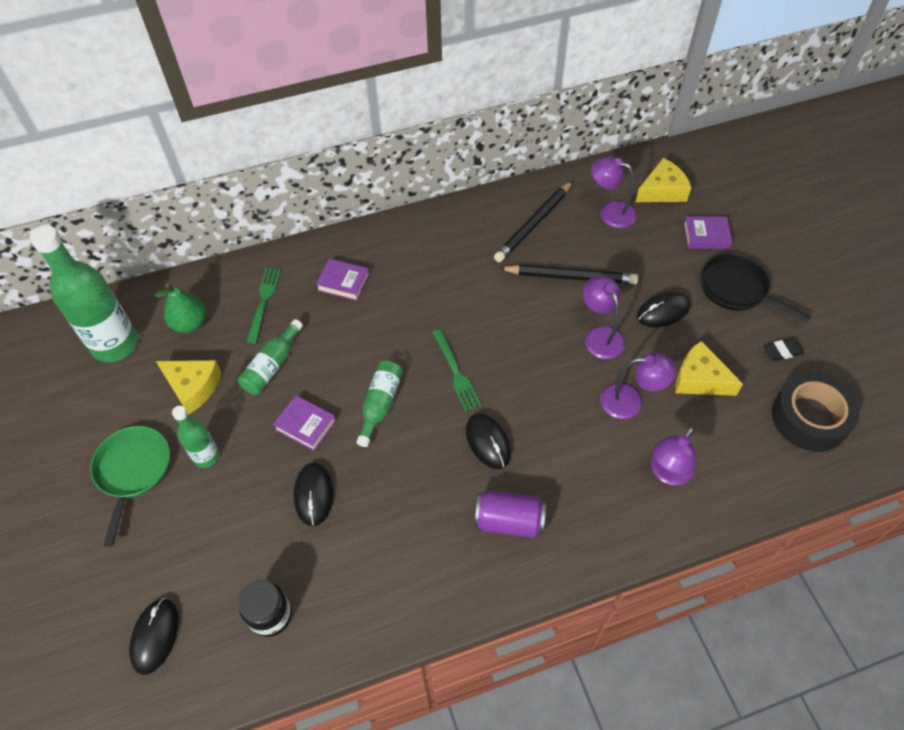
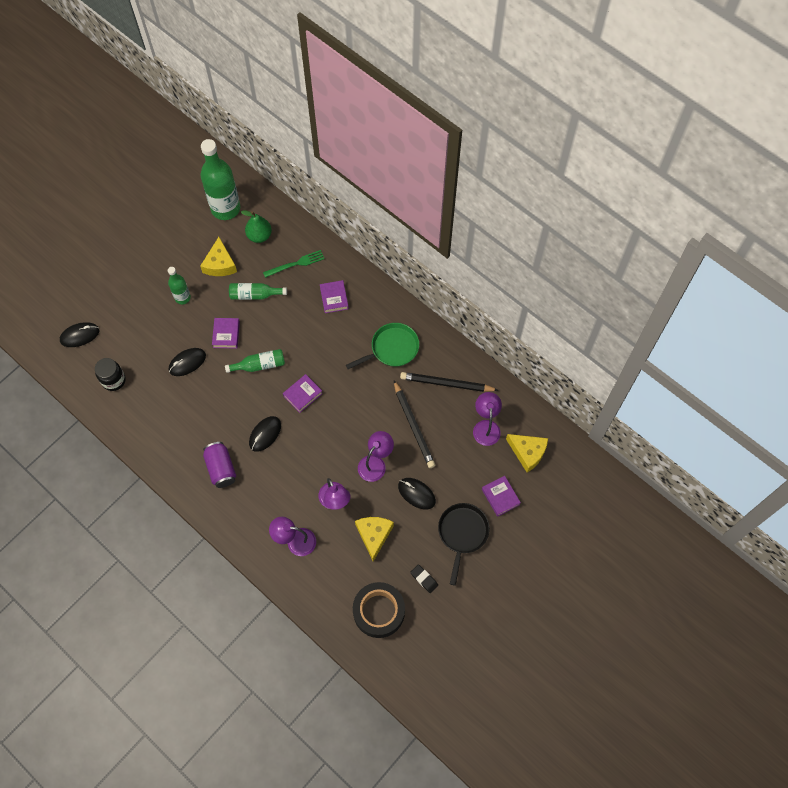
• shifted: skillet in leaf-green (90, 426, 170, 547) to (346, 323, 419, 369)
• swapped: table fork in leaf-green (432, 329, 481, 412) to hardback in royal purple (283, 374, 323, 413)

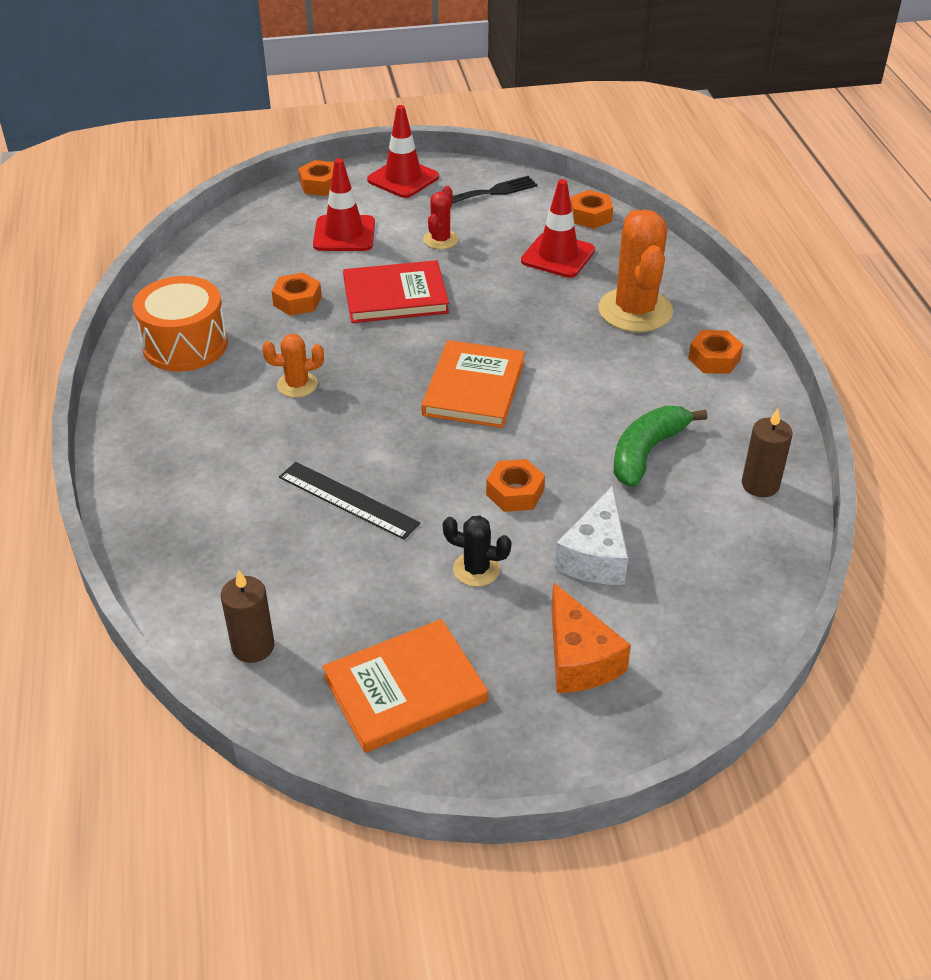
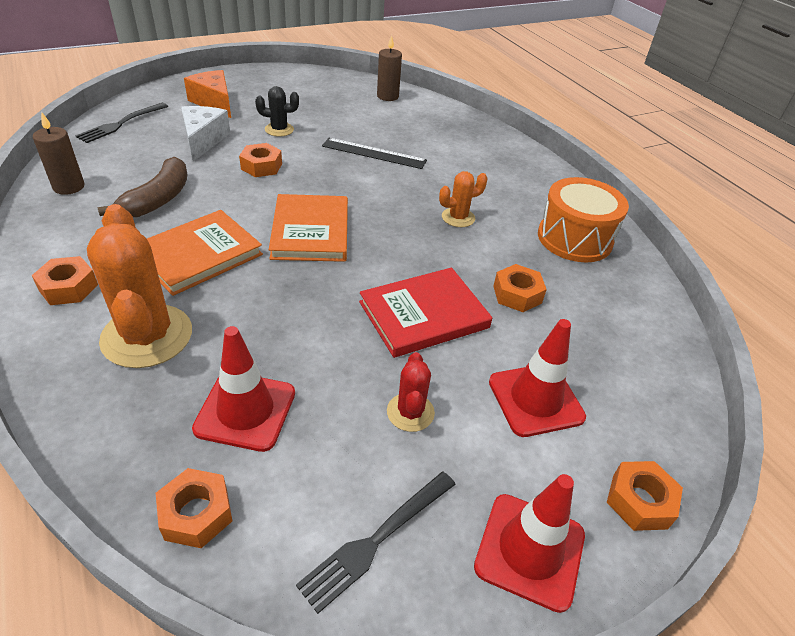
• shifted: hardback in orange (322, 619, 488, 753) to (147, 210, 263, 296)
• repainted: banana in leaf-green (614, 406, 707, 487) to banana in russet (97, 157, 188, 218)
• new: table fork in black (76, 103, 168, 143)

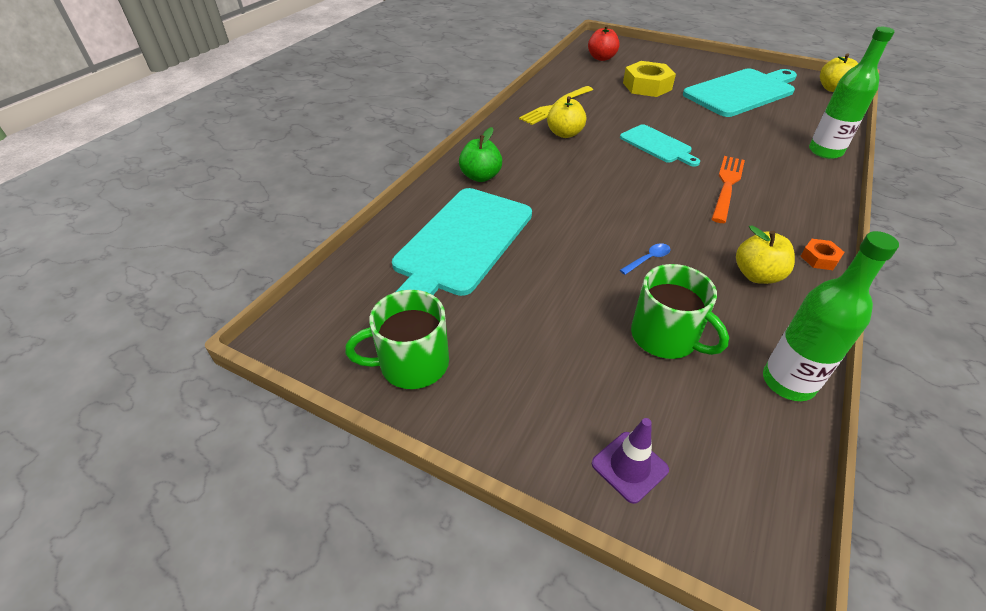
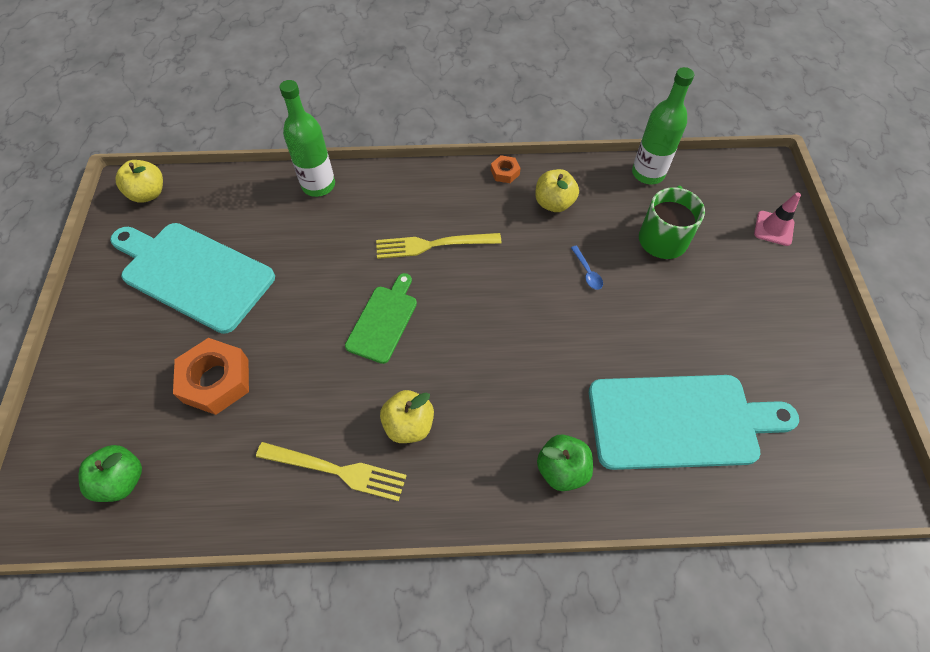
• gone: mug in leaf-green (345, 290, 449, 389)
• repainted: toy apple in scarlet (588, 25, 620, 61) to toy apple in leaf-green (79, 445, 142, 502)
• repainted: road cone in royal purple (592, 418, 669, 504) to road cone in rose-pink (754, 192, 801, 246)
• repainted: cutting board in teal (620, 124, 700, 167) to cutting board in leaf-green (345, 273, 417, 364)
• rotated: spoon in cobalt (620, 244, 671, 275) = (571, 245, 603, 290) 135 degrees counterclockwise
• repainted: hexagon nut in golden (623, 61, 676, 97) to hexagon nut in orange (173, 338, 249, 415)
• repainted: table fork in orange (712, 156, 745, 223) to table fork in golden (376, 233, 501, 259)

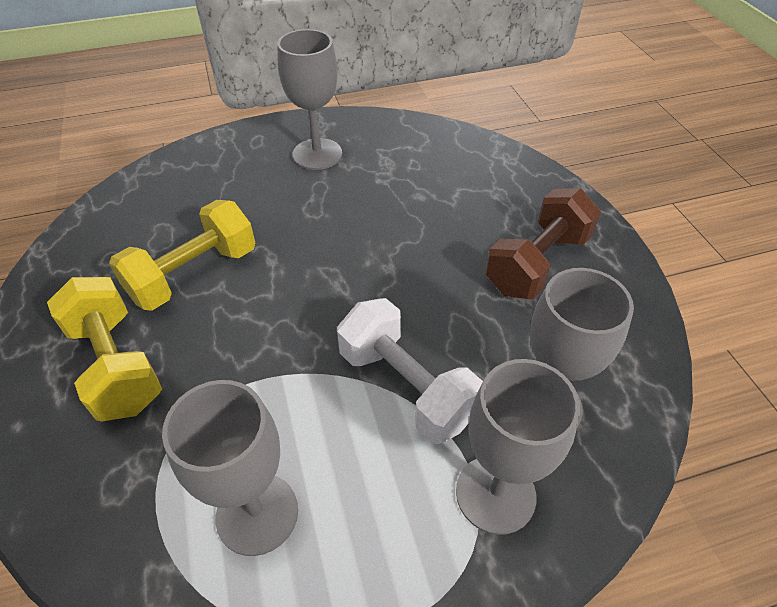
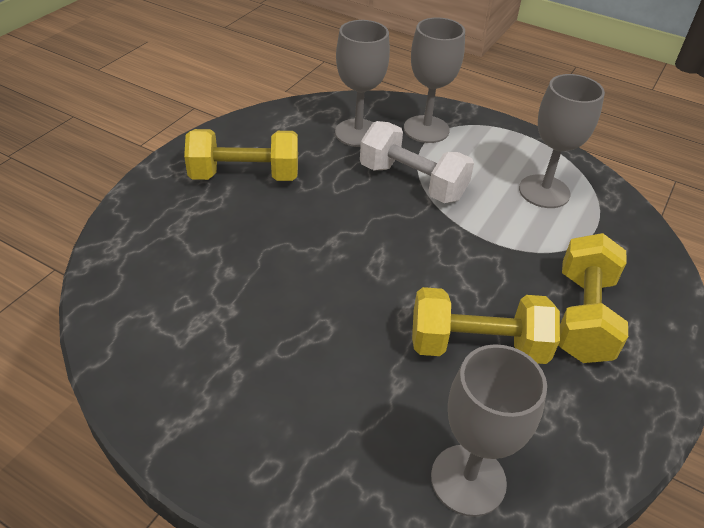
• shifted: wine glass in gray (277, 29, 342, 170) to (431, 344, 547, 517)
• rotated: free weight in pure white (337, 298, 483, 444) = (360, 121, 474, 203) 60 degrees counterclockwise
• repainted: free weight in russet (485, 188, 601, 299) to free weight in golden (184, 129, 298, 181)

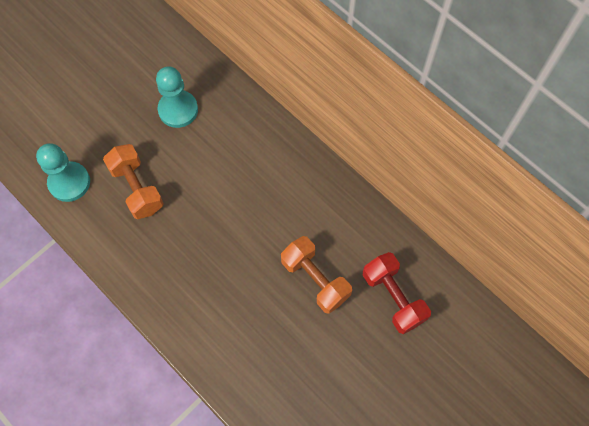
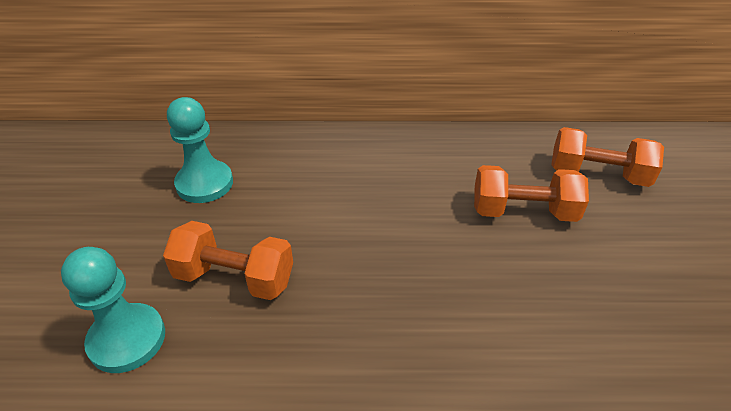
• repainted: free weight in scarlet (363, 252, 431, 334) to free weight in orange (551, 127, 664, 187)

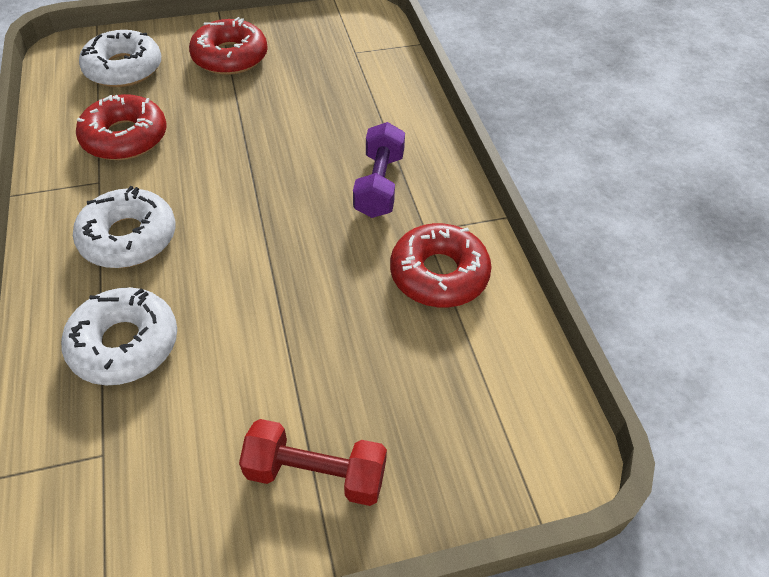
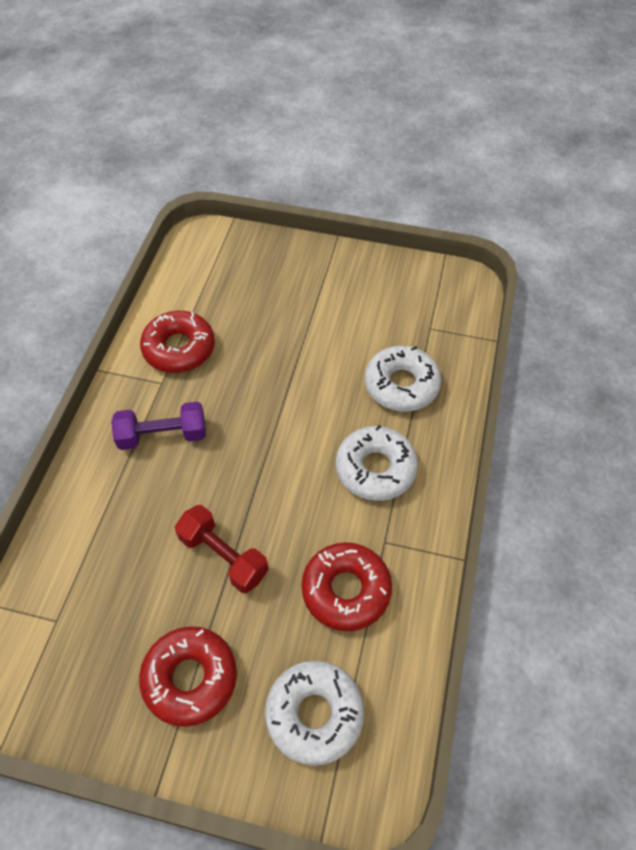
• shifted: free weight in scarlet (239, 419, 387, 506) to (175, 505, 269, 593)
• rotated: free weight in royal purple (353, 122, 405, 218) = (111, 402, 206, 450) 45 degrees clockwise

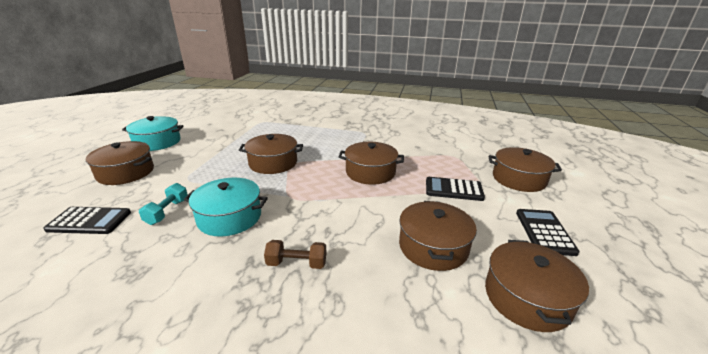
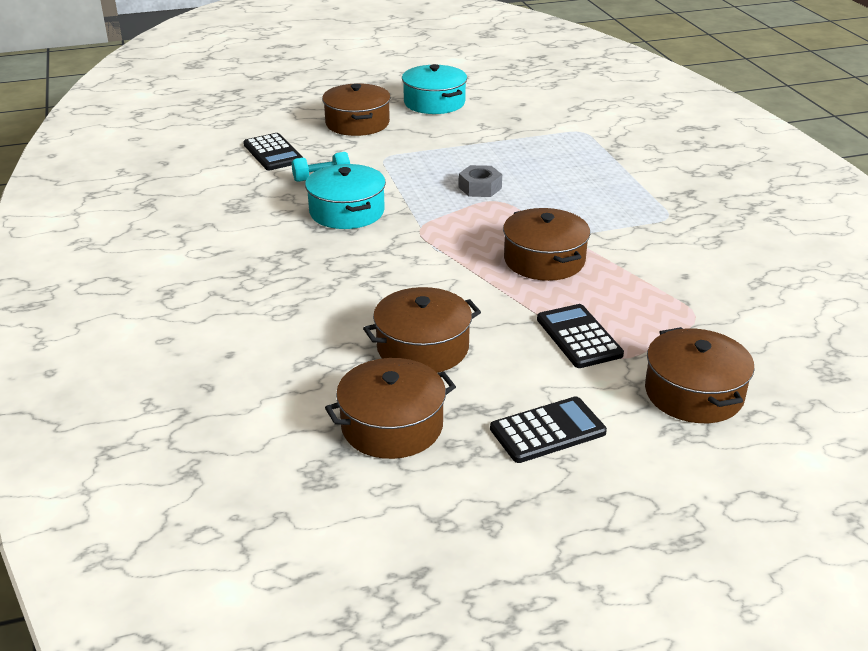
• swapped: stockpot in russet (239, 134, 303, 174) to hexagon nut in gray (459, 165, 502, 197)
• gone: free weight in russet (264, 240, 326, 269)

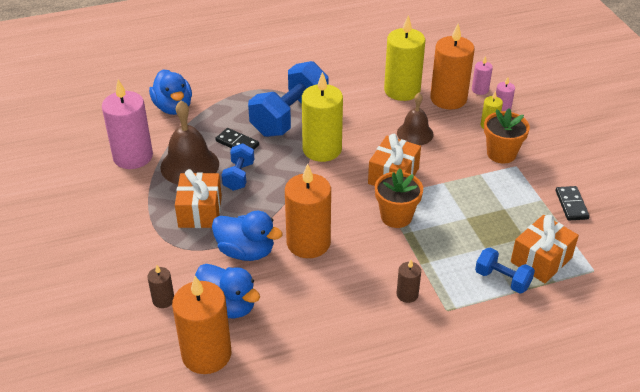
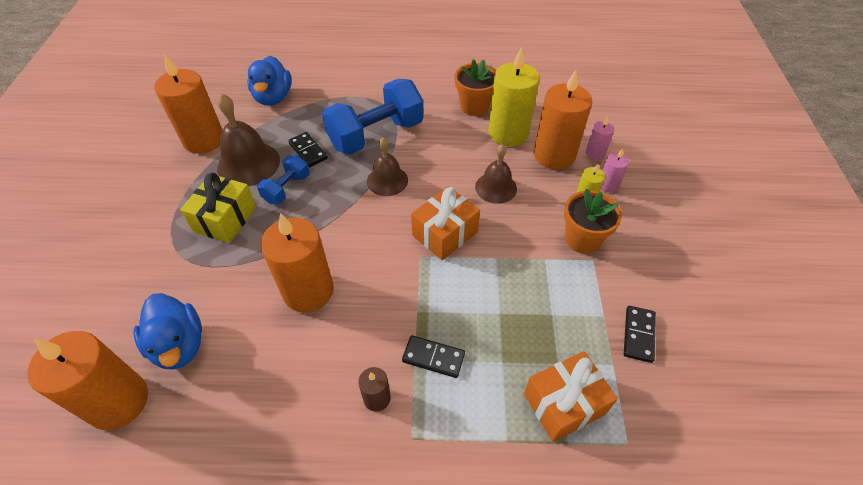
• repainted: pillar candle in rose-pink (102, 79, 153, 169) to pillar candle in orange (154, 54, 223, 154)
• gone: pillar candle in russet (147, 265, 174, 308)
• repainted: wrapped gift in orange (175, 169, 222, 228) to wrapped gift in golden (180, 173, 256, 243)
• gone: toy duck in cobalt (212, 211, 283, 261)
• swapped: pillar candle in golden (302, 72, 343, 162) to hand bell in russet (367, 137, 408, 196)
• shifted: plant pot in orange (375, 168, 423, 228) to (455, 59, 496, 116)
• gone: free weight in cobalt (475, 248, 535, 294)
• new: domino in black (402, 335, 465, 378)

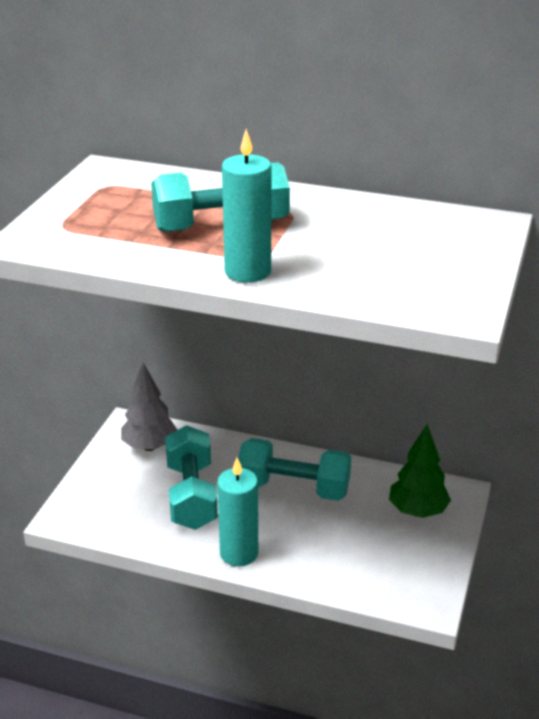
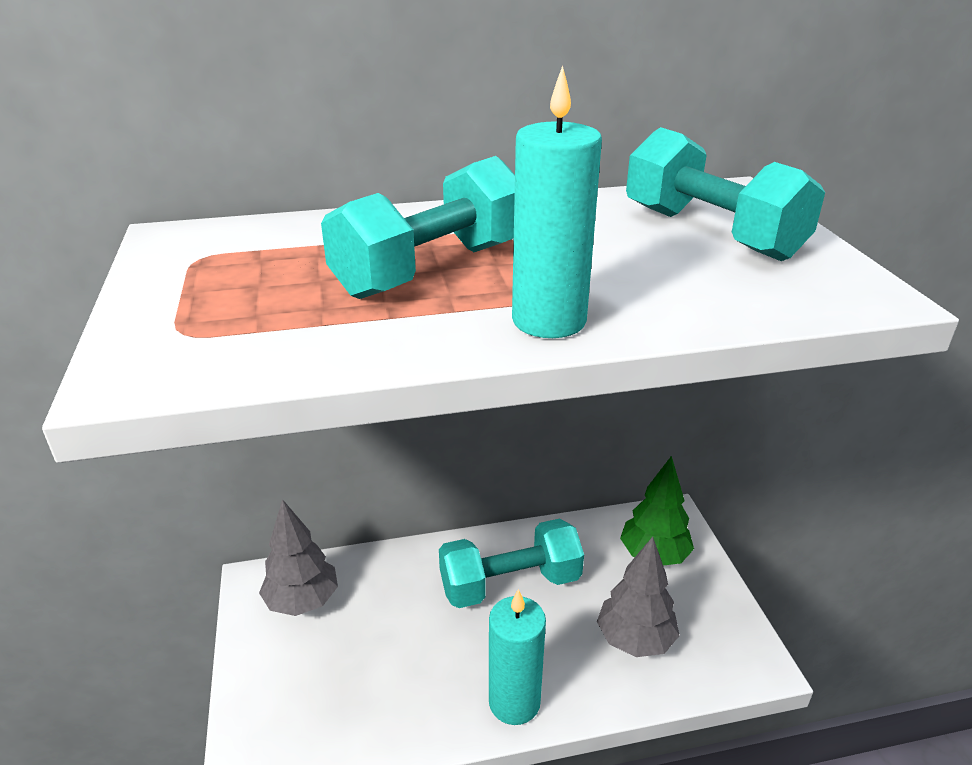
• shifted: free weight in teal (165, 425, 218, 530) to (626, 127, 825, 261)
• new: tree in gray (597, 537, 680, 657)

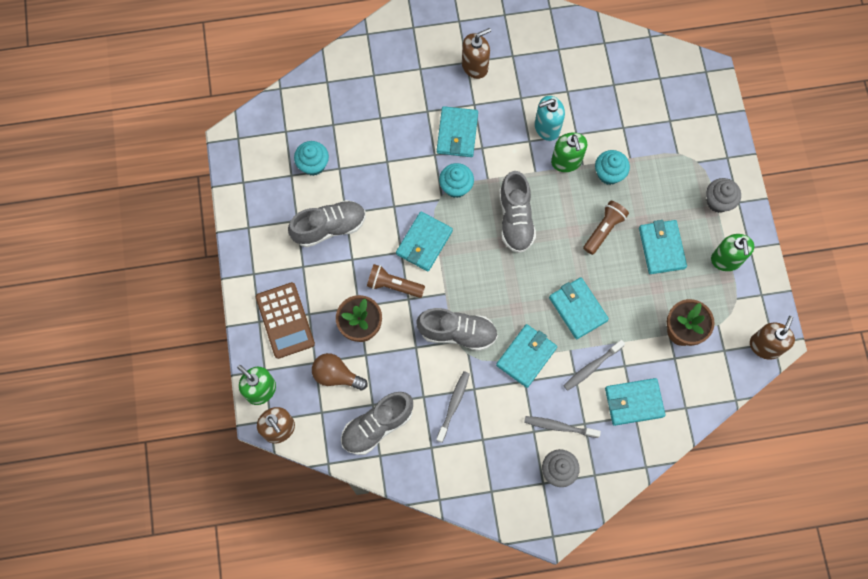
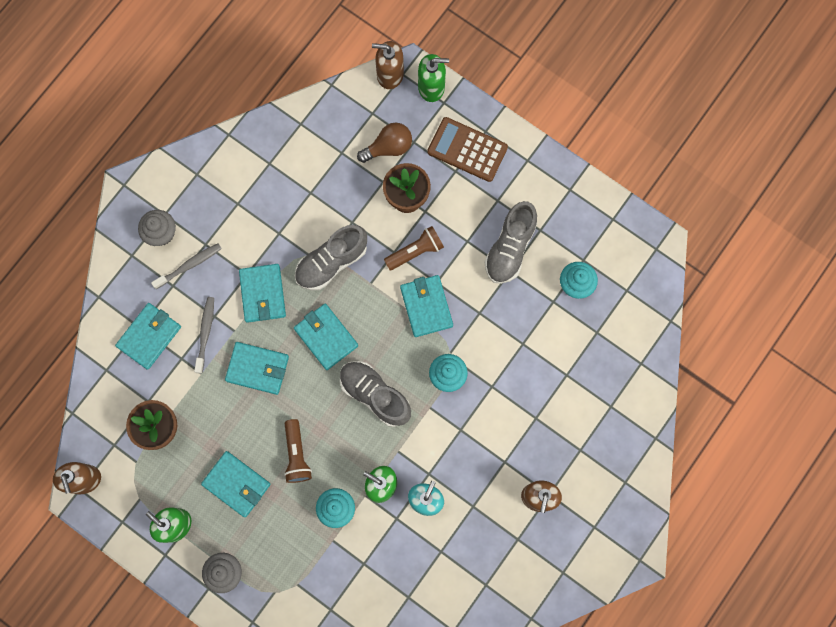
• gone: sneaker in gray (341, 392, 413, 455)
• gone: tooth brush in gray (436, 371, 470, 443)
• shifted: card wallet in teal (437, 106, 478, 157) to (294, 304, 358, 370)

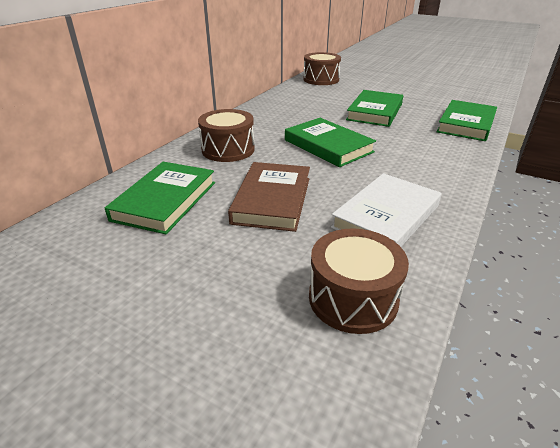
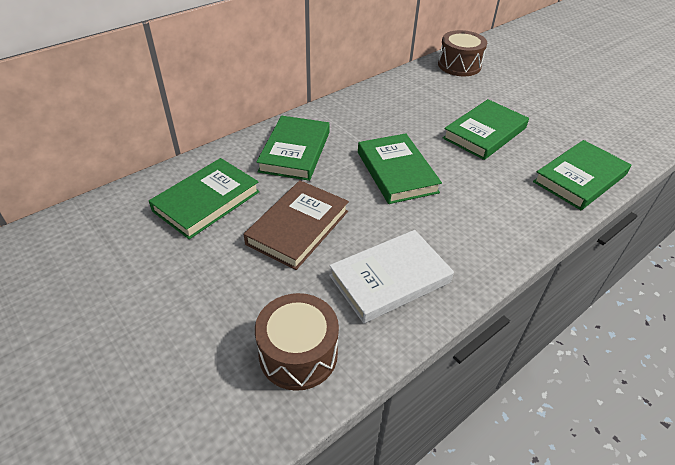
• swapped: drum in russet (198, 109, 255, 162) to hardback in leaf-green (256, 116, 330, 181)

